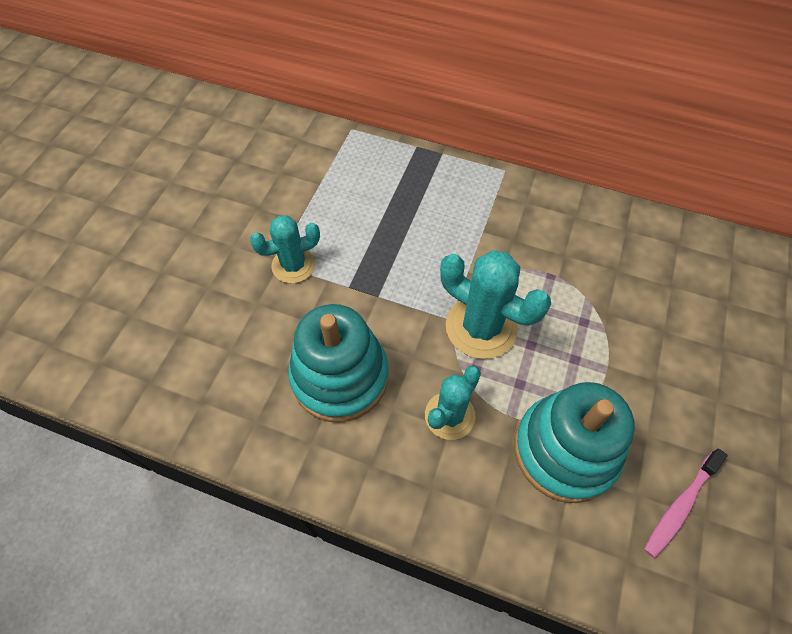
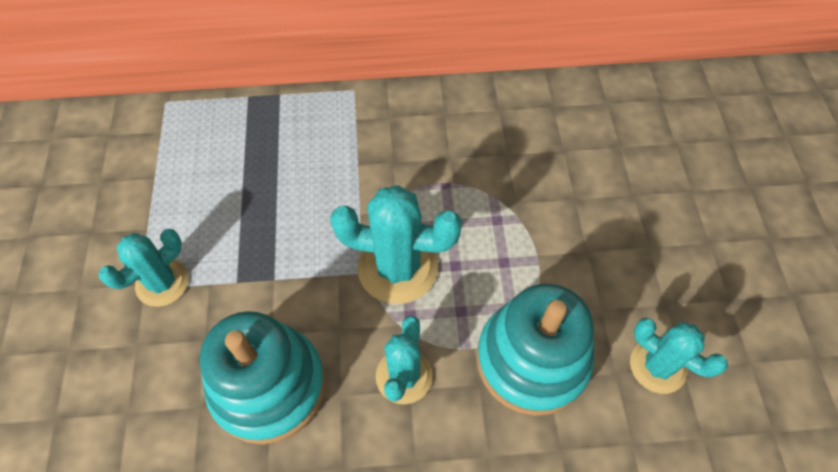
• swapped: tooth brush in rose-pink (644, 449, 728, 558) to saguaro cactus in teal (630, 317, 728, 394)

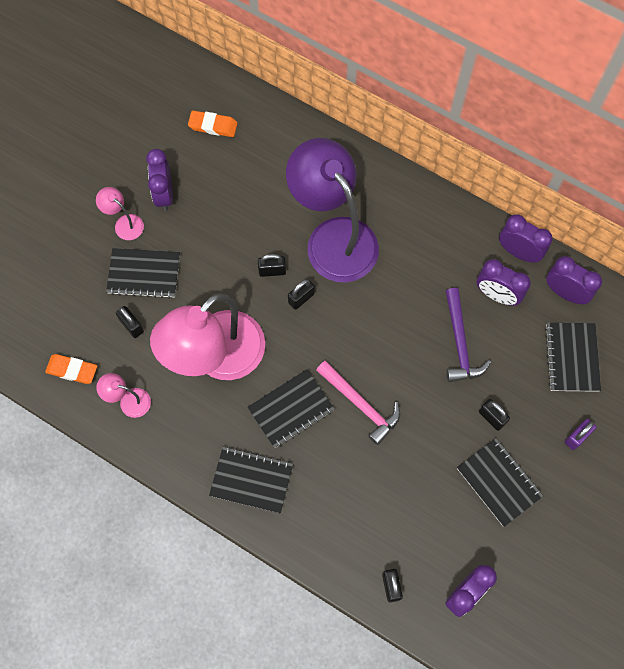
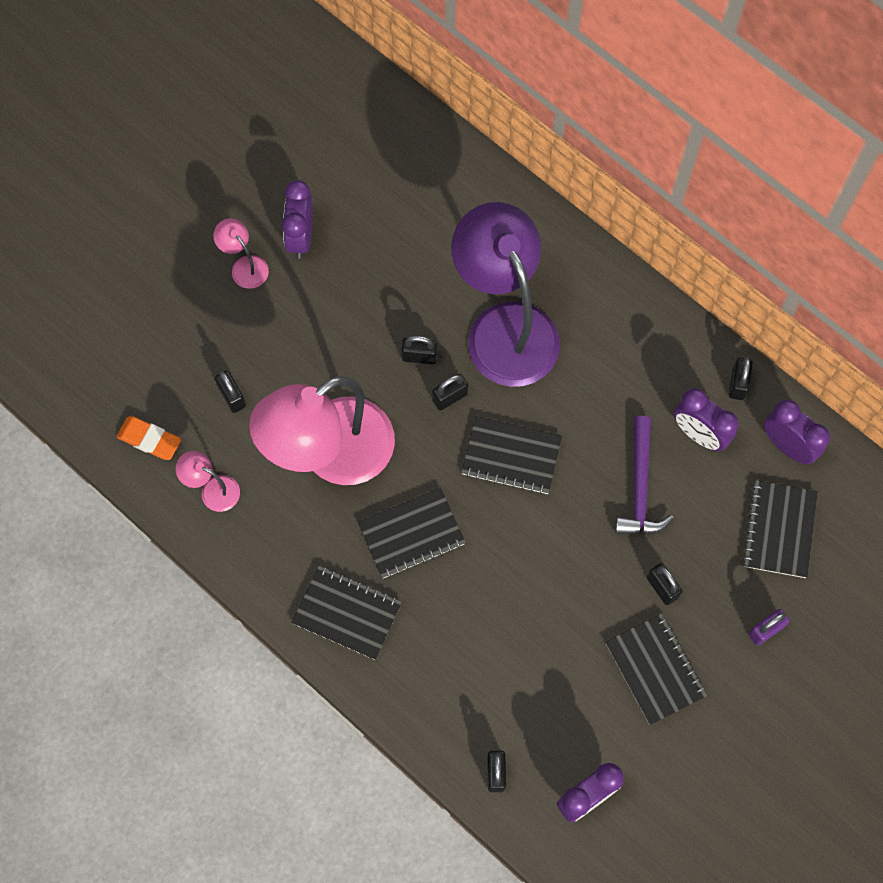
• shifted: exercise book in black (106, 248, 180, 299) to (461, 416, 562, 495)
• gone: gum eraser in orange (188, 111, 237, 137)
• gone: hammer in rose-pink (316, 361, 400, 445)
• swapped: alarm clock in royal purple (499, 214, 553, 263) to padlock in black (729, 357, 753, 400)

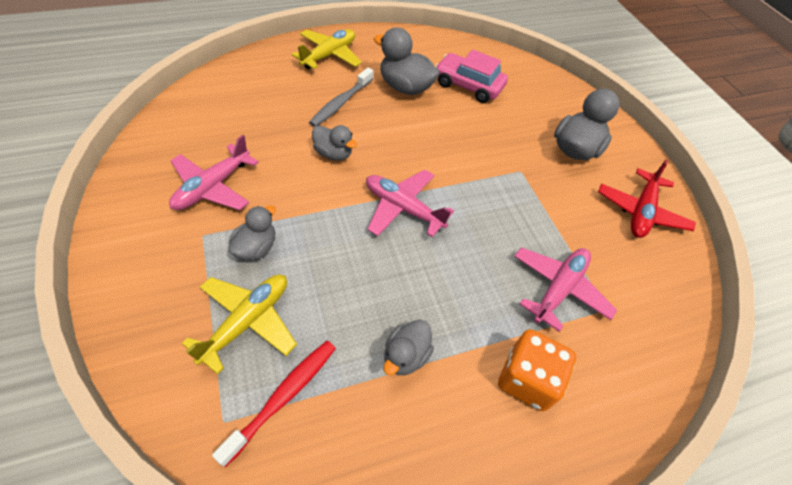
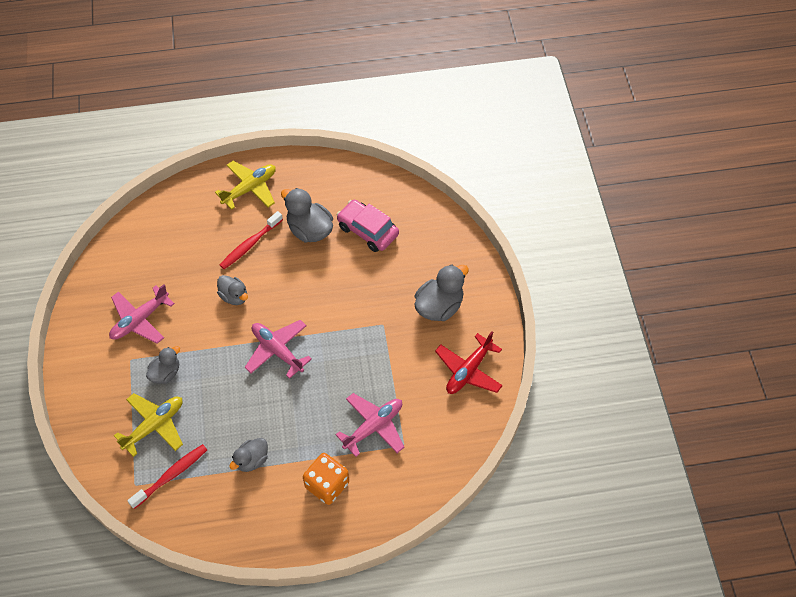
• repainted: tooth brush in gray (309, 68, 373, 127) to tooth brush in scarlet (220, 211, 283, 269)

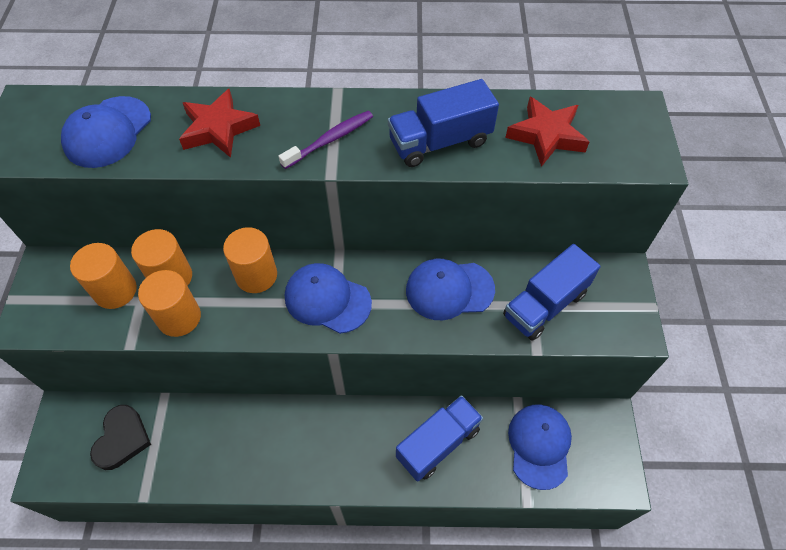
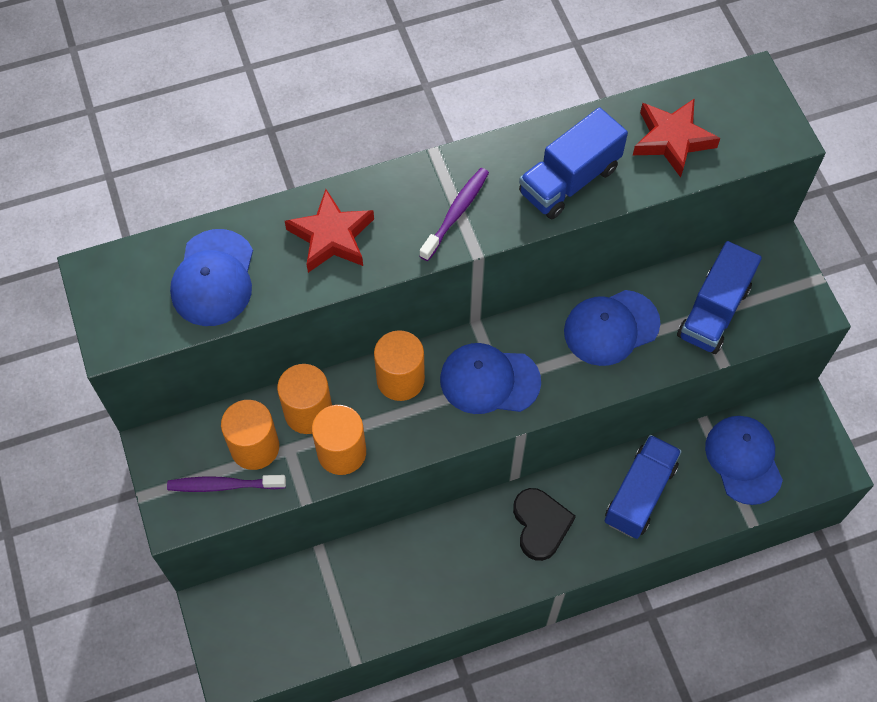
• shifted: heart shape in black (90, 405, 151, 470) to (513, 488, 576, 561)
• new: tooth brush in royal purple (167, 475, 286, 492)

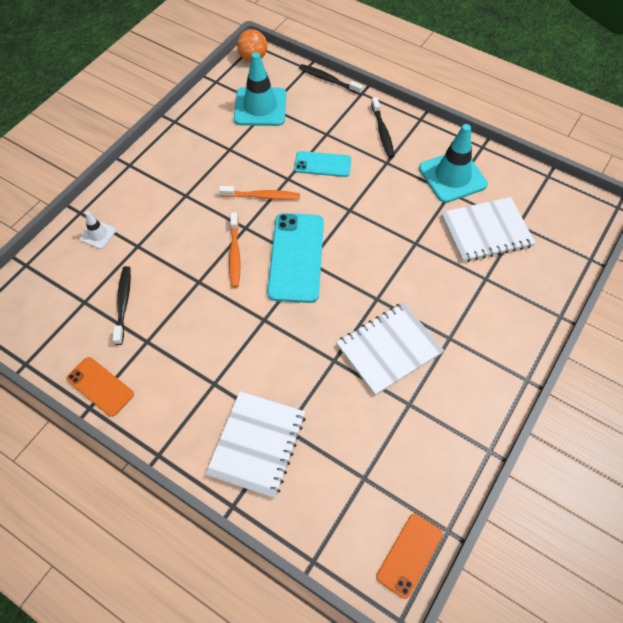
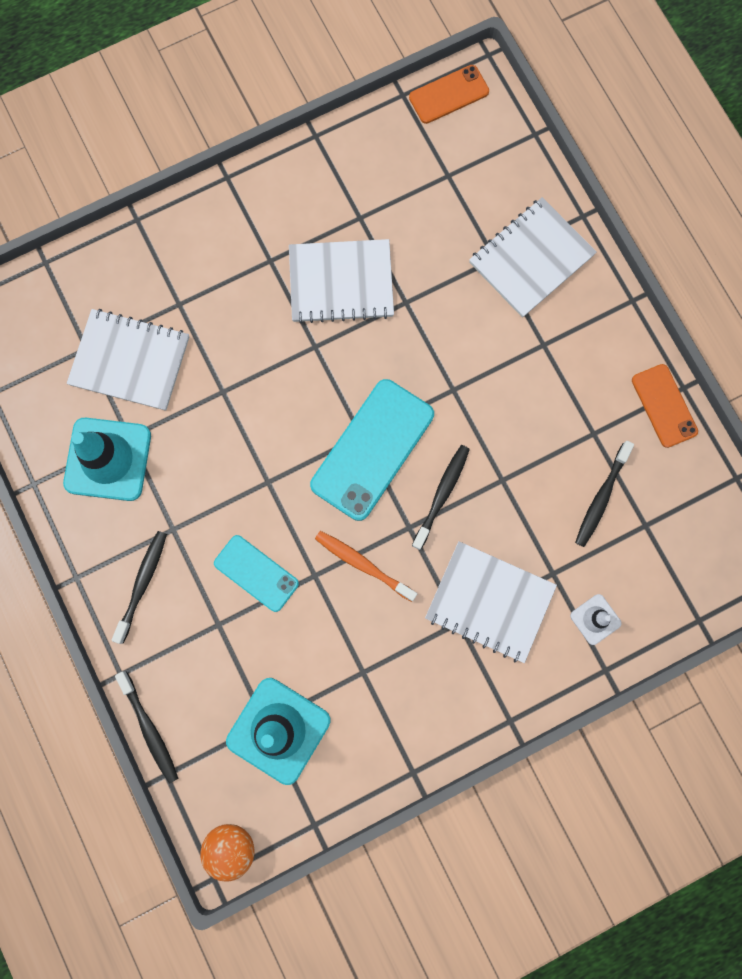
• repainted: tooth brush in orange (229, 212, 241, 288) to tooth brush in black (412, 445, 470, 550)
• new: exercise book in pure white (425, 541, 557, 663)

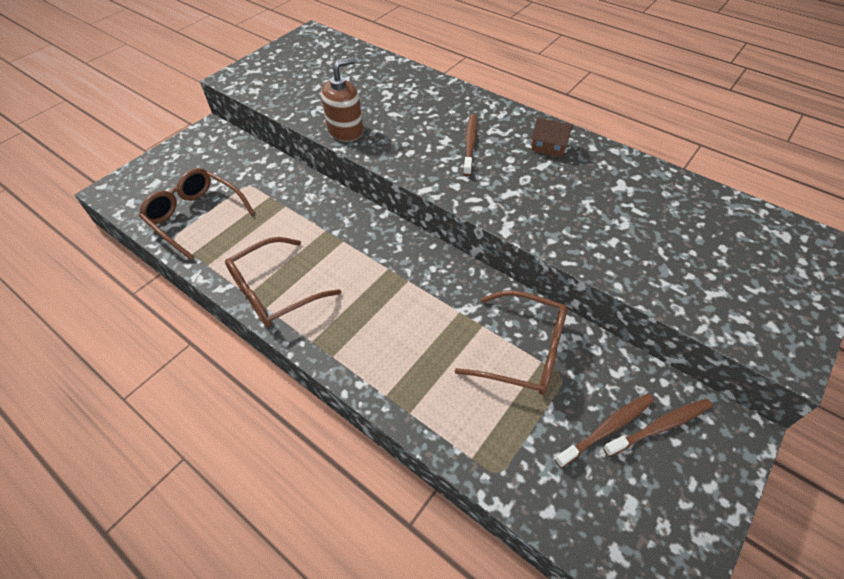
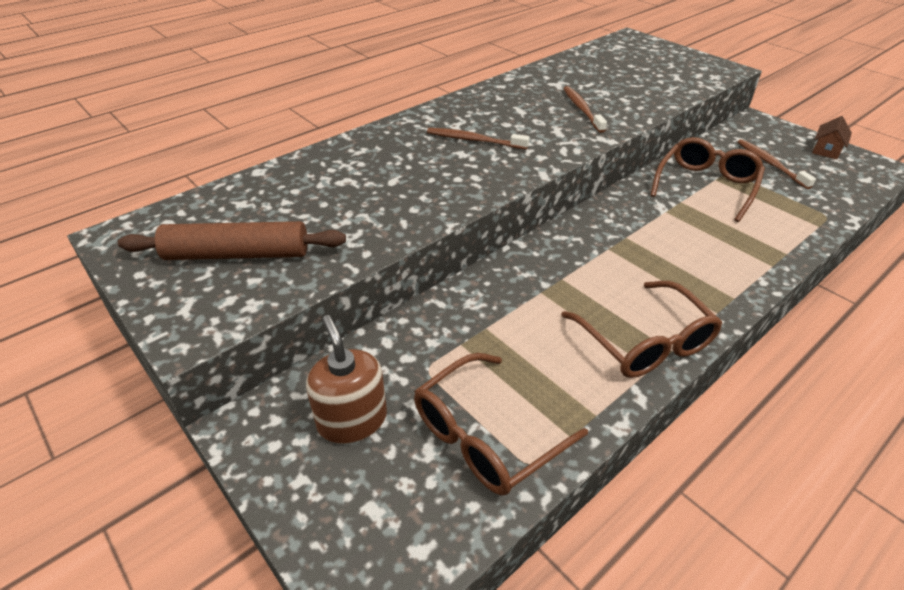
• shifted: soap dispenser in russet (321, 57, 363, 141) to (306, 315, 387, 444)
• shifted: cottage in russet (531, 117, 573, 158) to (812, 116, 852, 159)
• shifted: tooth brush in russet (603, 399, 712, 457) to (563, 86, 607, 133)
• new: dough roller in russet (118, 221, 346, 260)

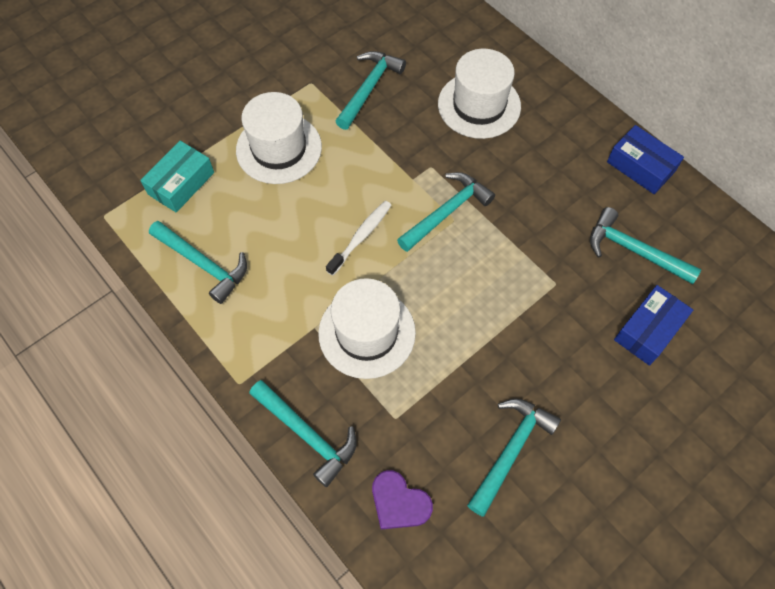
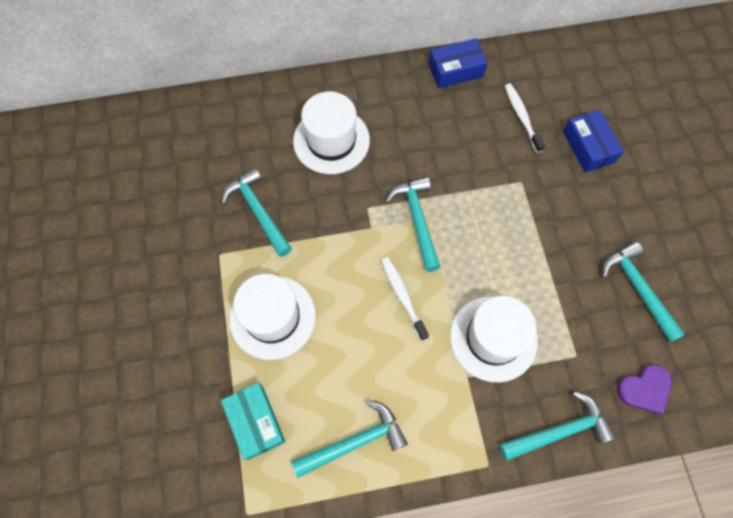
• swapped: hammer in teal (590, 207, 701, 284) to tooth brush in pure white (505, 84, 545, 153)

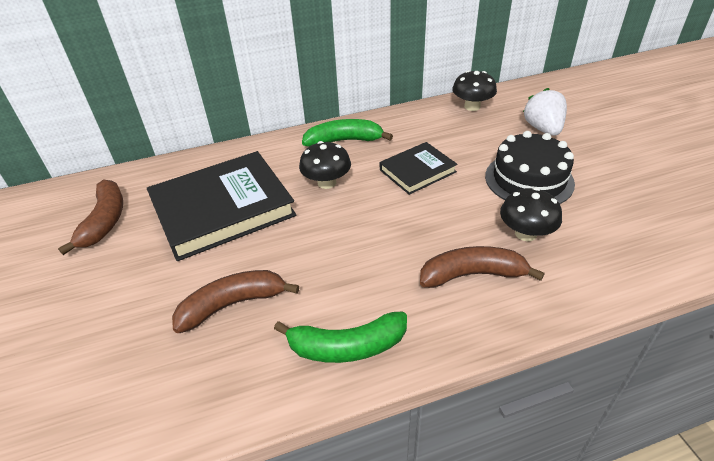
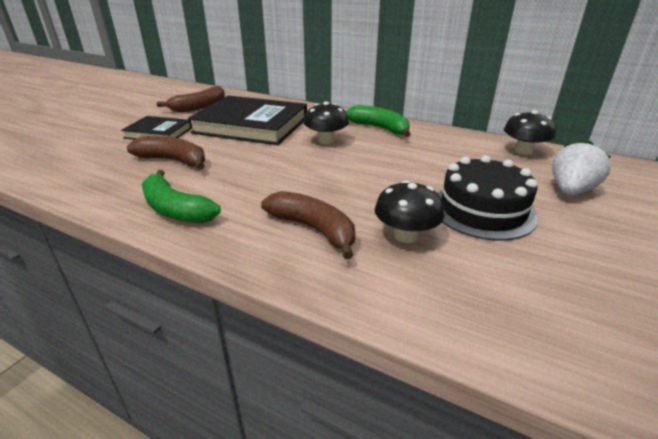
• shifted: hardback in black (380, 142, 458, 195) to (121, 116, 192, 140)

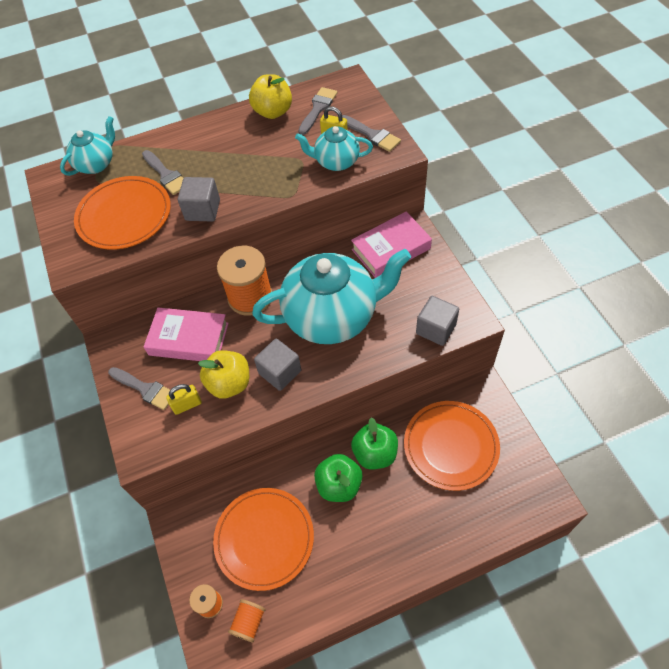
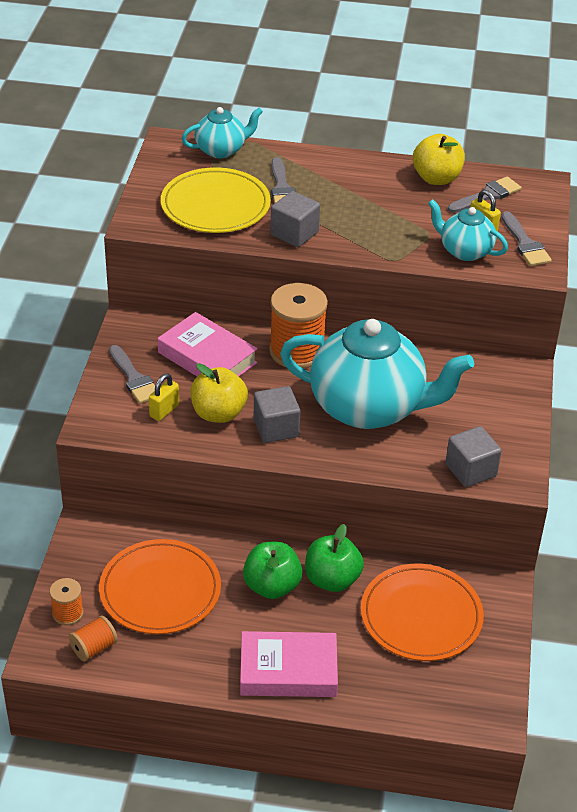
• repainted: flat dish in orange (74, 176, 171, 250) to flat dish in golden (161, 167, 271, 233)
• rotated: padlock in golden (166, 384, 202, 415) = (149, 373, 179, 421) 60 degrees counterclockwise
• shifted: hardback in rose-pink (351, 211, 432, 278) to (240, 631, 338, 697)

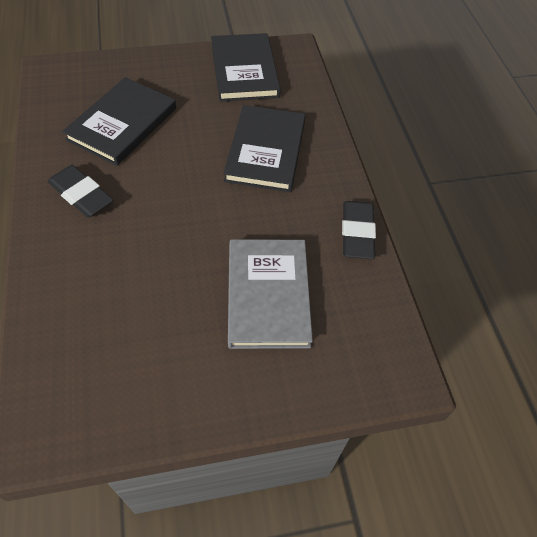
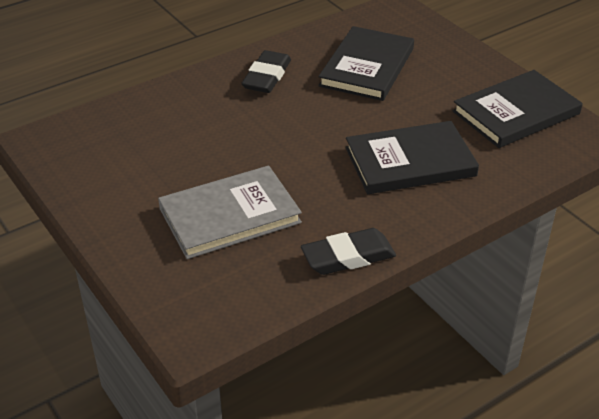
• rotated: hardback in black (62, 77, 176, 166) = (318, 26, 414, 101) 75 degrees counterclockwise

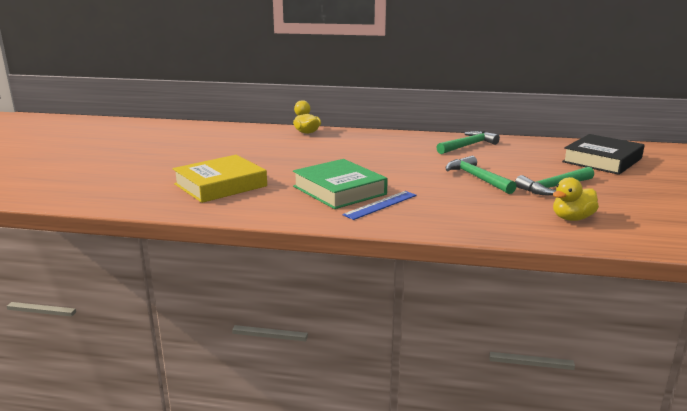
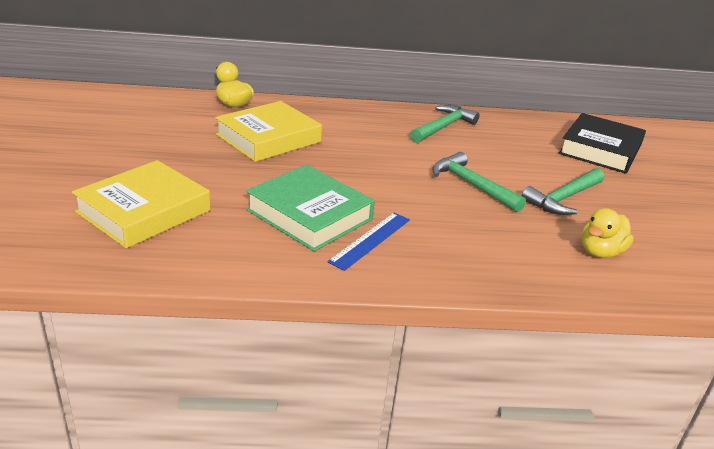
• new: hardback in golden (215, 101, 322, 162)

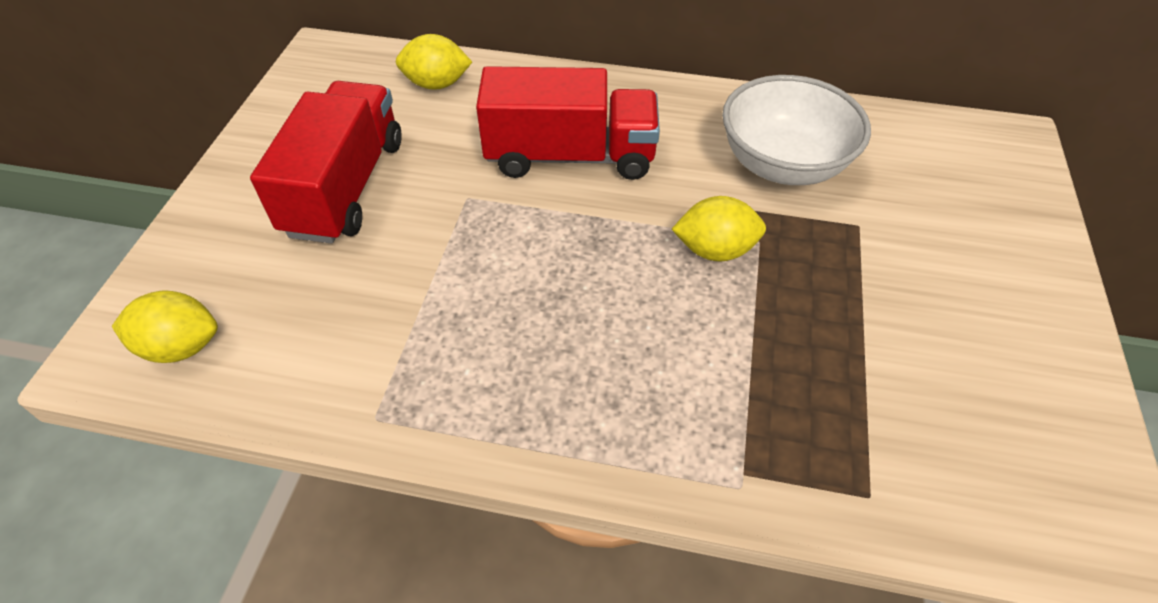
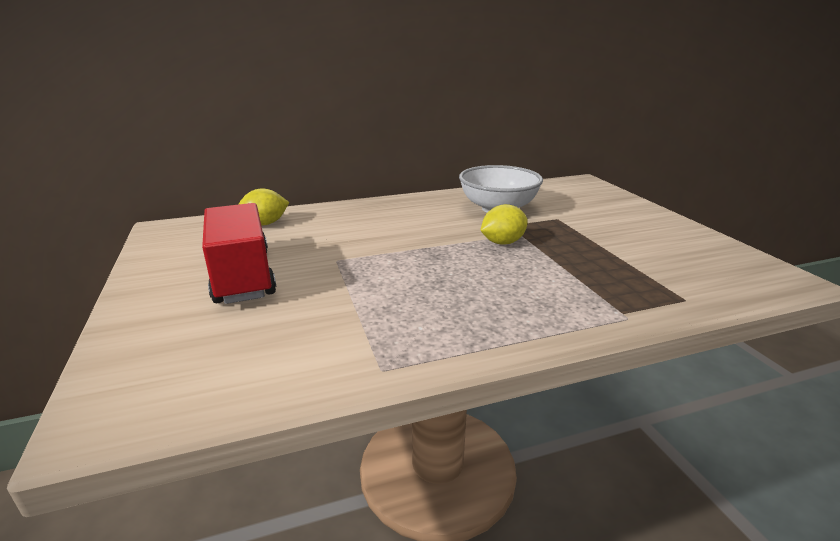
• gone: toy lemon in golden (112, 290, 218, 363)
• gone: toy truck in scarlet (476, 66, 660, 180)

